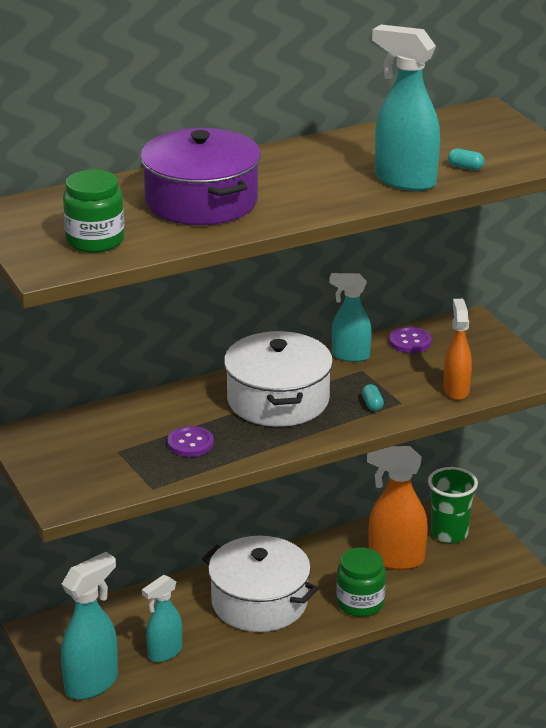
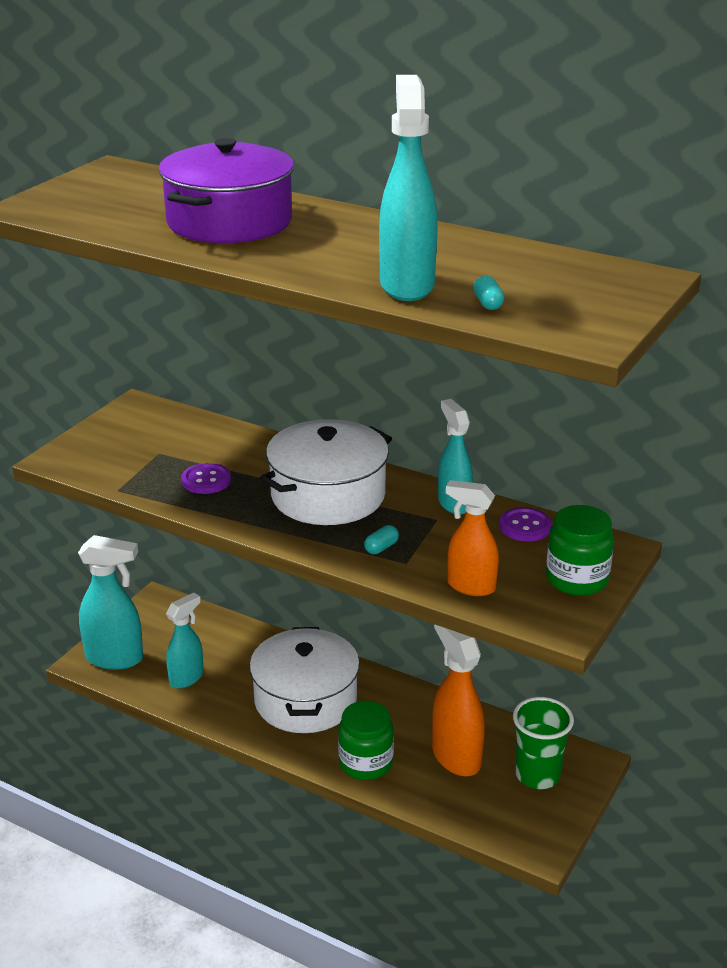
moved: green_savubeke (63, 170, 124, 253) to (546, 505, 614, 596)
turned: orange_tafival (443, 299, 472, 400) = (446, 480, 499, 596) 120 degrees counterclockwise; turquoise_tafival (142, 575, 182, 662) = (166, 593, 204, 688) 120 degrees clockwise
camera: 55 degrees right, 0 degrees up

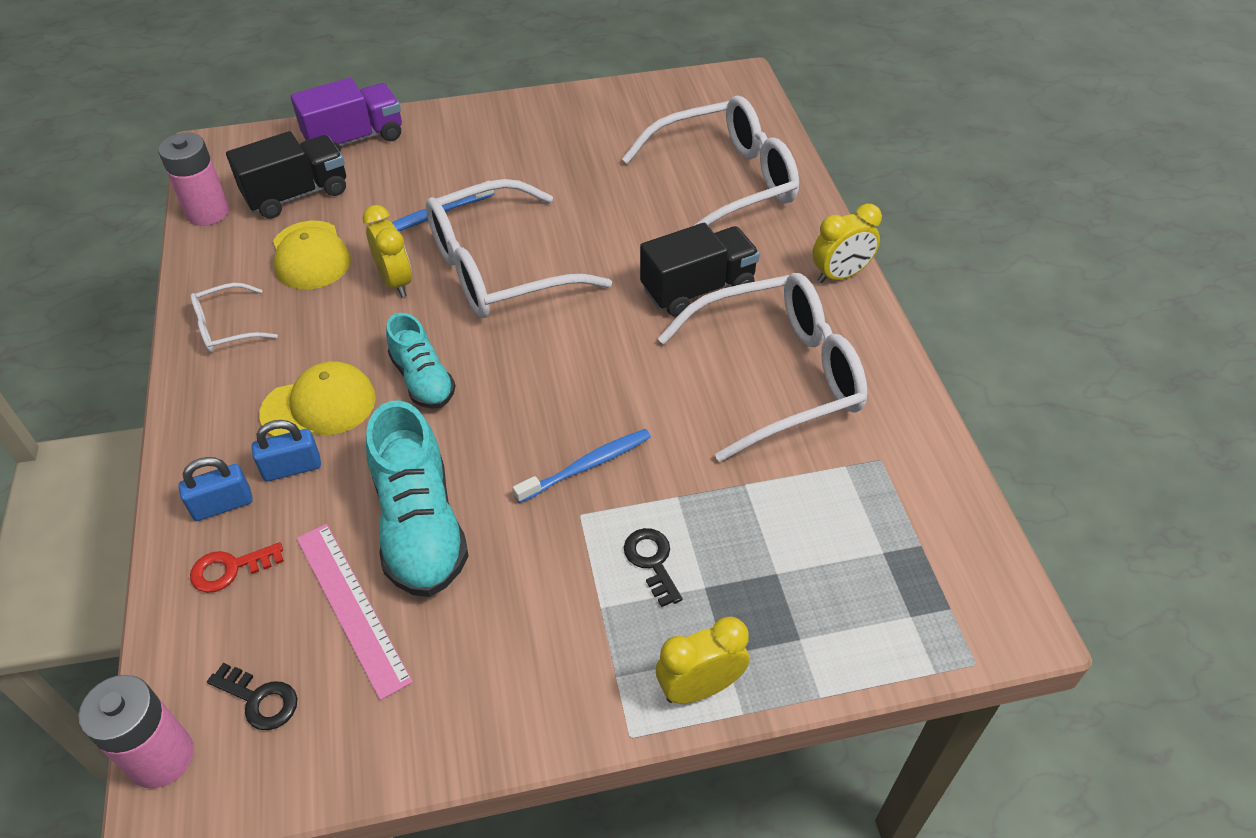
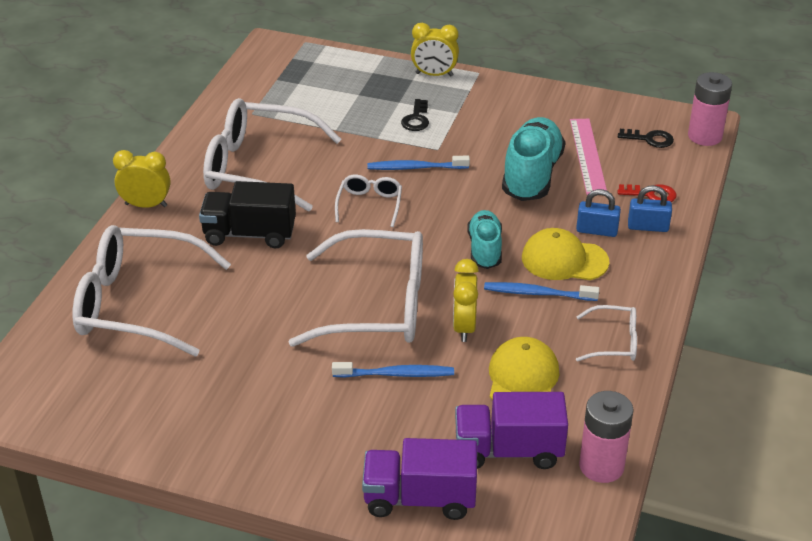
added: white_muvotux (335, 175, 402, 227); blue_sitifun (484, 282, 599, 301)
recoloured: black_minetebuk (226, 131, 346, 219) to purple_minetebuk (455, 392, 568, 469)
turned: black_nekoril (207, 663, 297, 730) = (618, 129, 674, 148) 135 degrees clockwise
camera: 150 degrees left, 10 degrees down

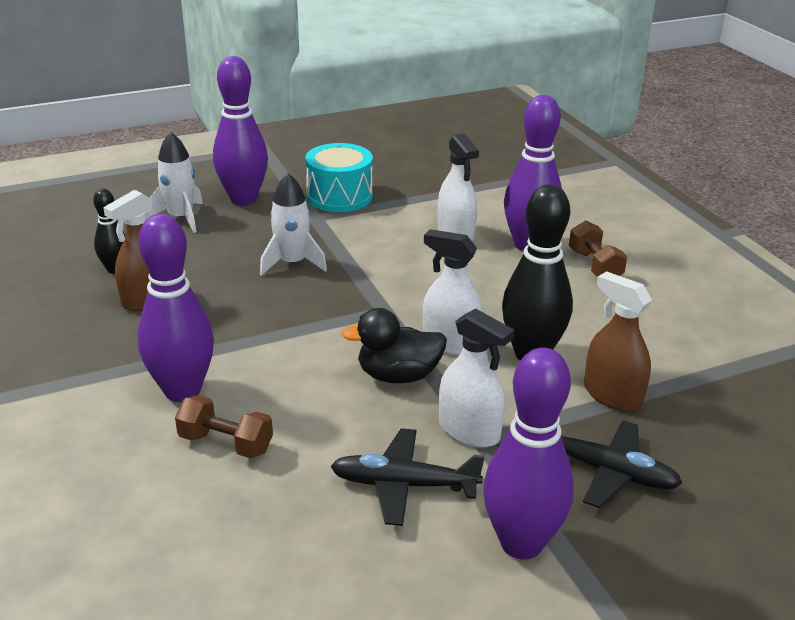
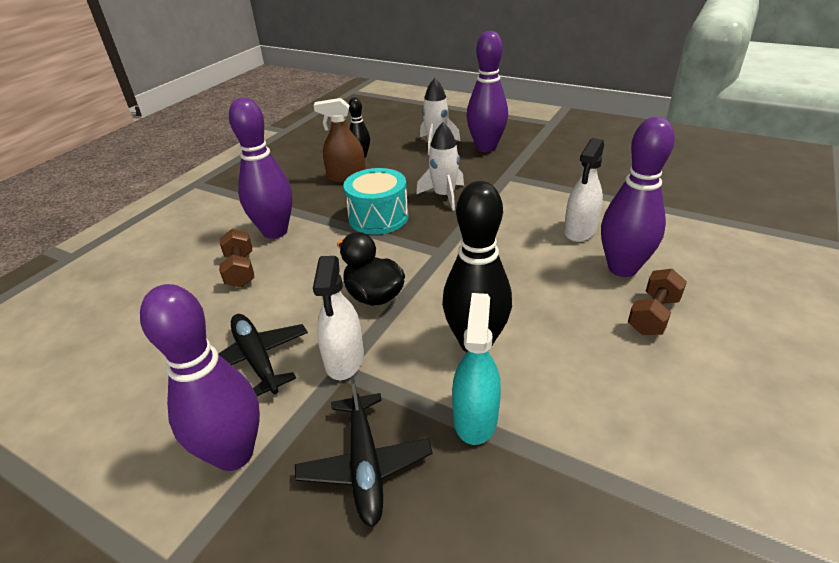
removed: white_tafival (423, 229, 483, 356)
moved: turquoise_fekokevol (305, 143, 373, 212) to (343, 168, 409, 235)
recoloured: brown_tafival (584, 271, 652, 411) to turquoise_tafival (452, 293, 501, 445)
camera: 55 degrees right, 5 degrees up

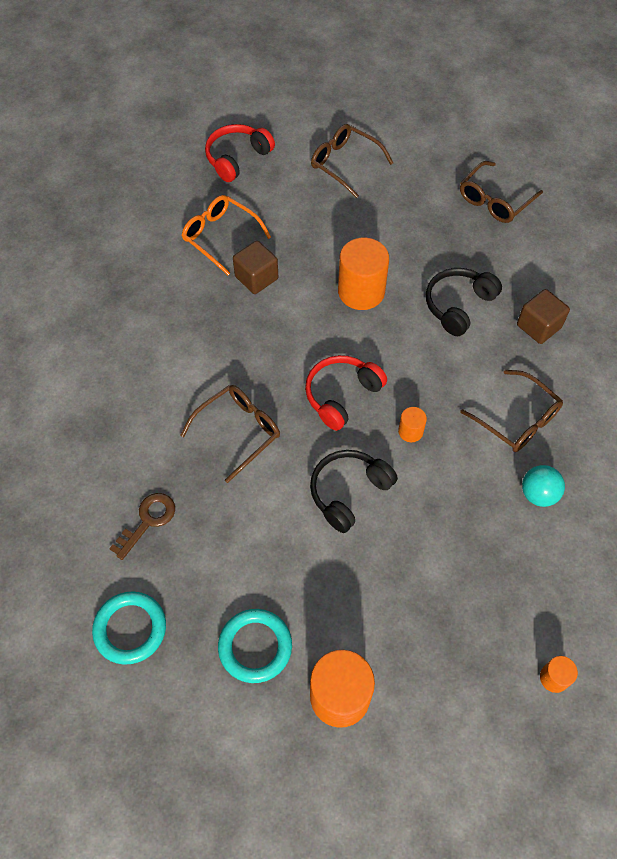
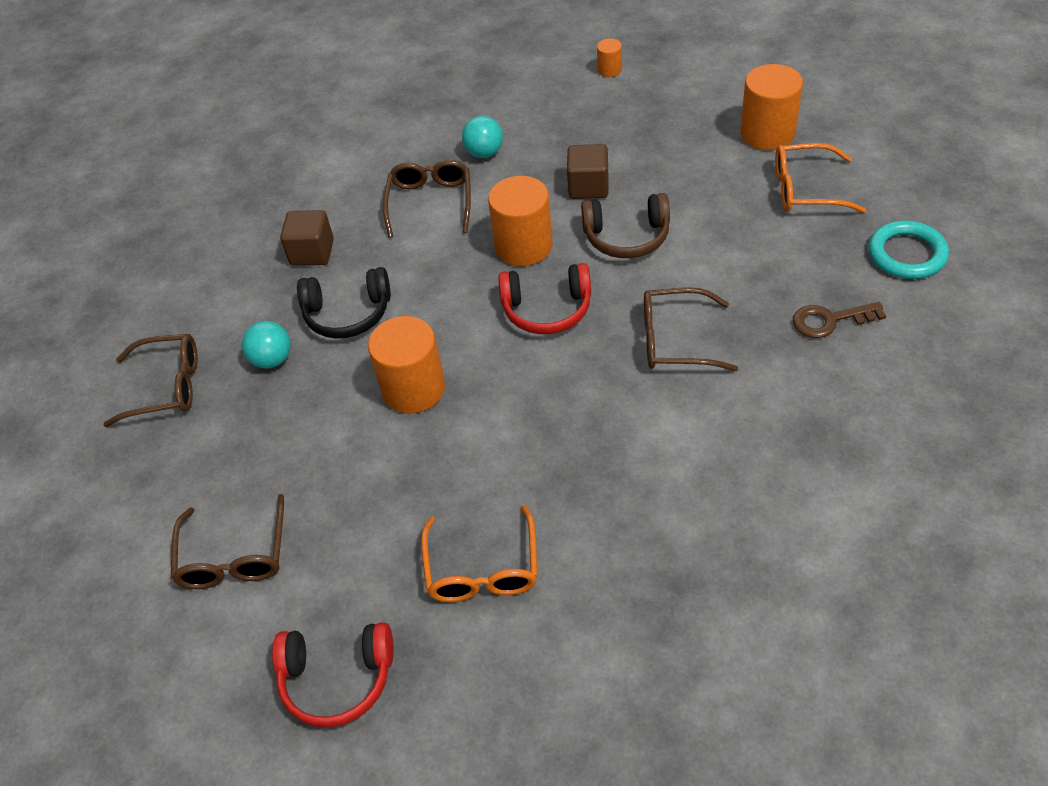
added: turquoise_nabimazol (242, 321, 291, 368)
moved: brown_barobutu (233, 241, 278, 294) to (567, 144, 608, 199)
replaced: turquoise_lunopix (218, 609, 292, 683) to orange_muvotux (775, 143, 866, 213)
recoloured: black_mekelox (310, 450, 398, 533) to brown_mekelox (581, 193, 670, 258)
resized: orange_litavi (398, 407, 427, 442) = (488, 176, 553, 266) x2.06
camera: 130 degrees left, 10 degrees down

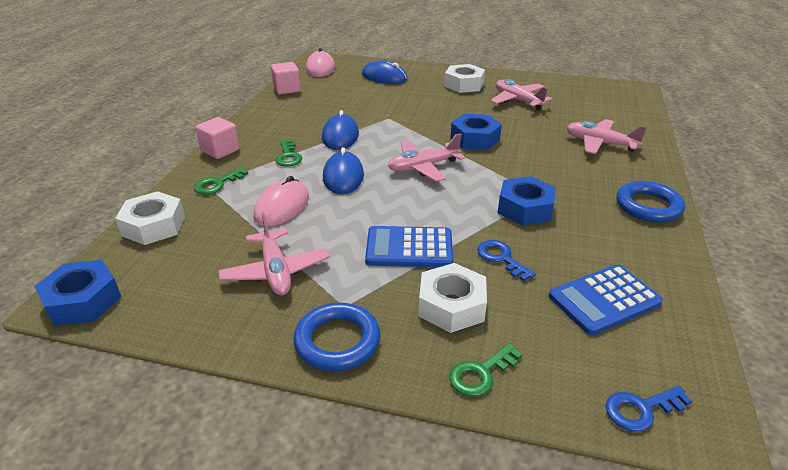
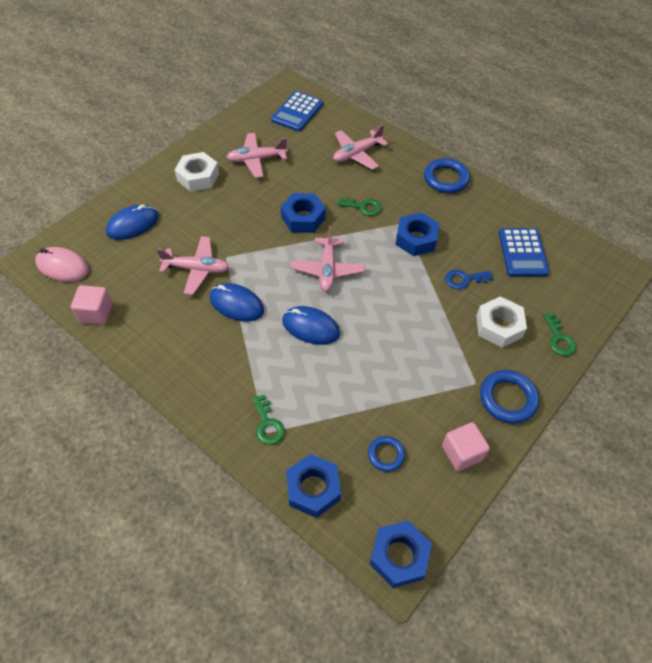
removed: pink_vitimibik (253, 176, 309, 226); blue_nekoril (605, 386, 692, 432)
added: blue_lunopix (368, 436, 405, 472)
moved: pink_barobutu (196, 117, 240, 159) to (442, 422, 490, 471); green_nekoril (275, 140, 302, 167) to (337, 197, 382, 216); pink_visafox (218, 212, 330, 295) to (157, 236, 229, 295); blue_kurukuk (365, 226, 453, 267) to (271, 91, 323, 131)
recoloured: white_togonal (115, 191, 185, 245) to blue_togonal (286, 454, 341, 518)
camera: 65 degrees left, 20 degrees up

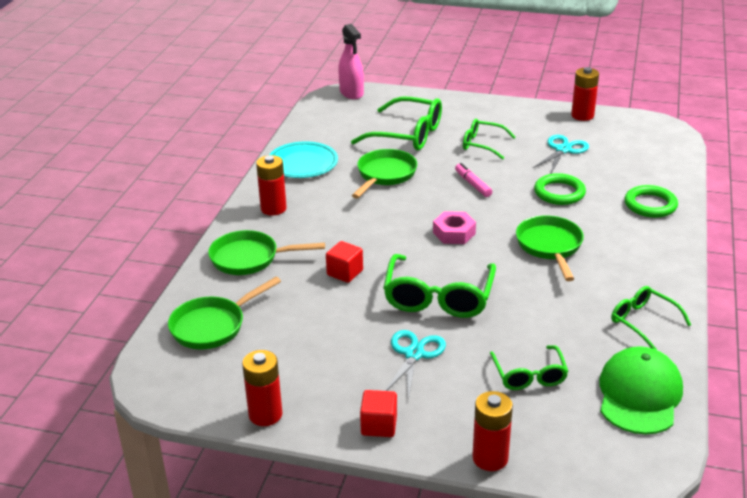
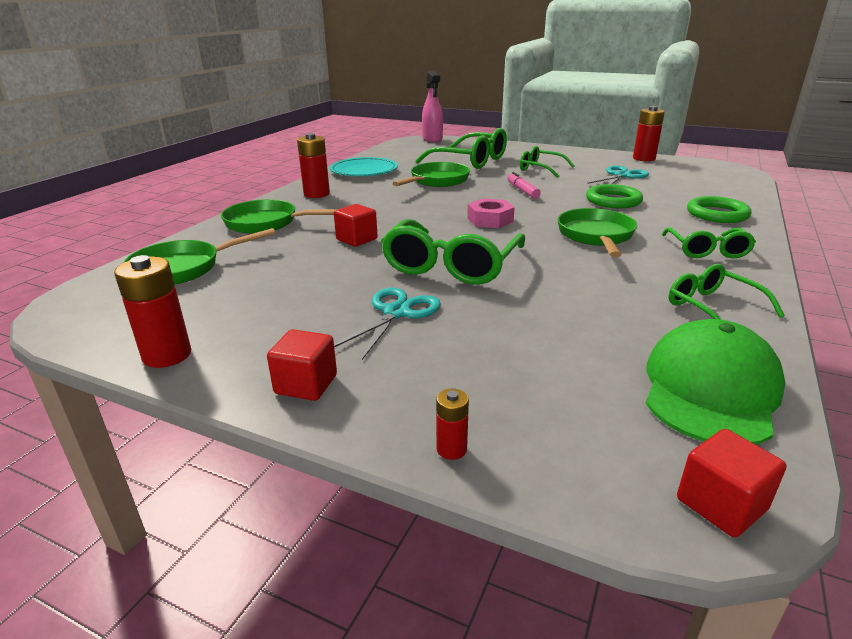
added: red_barobutu (677, 429, 786, 537)
moved: green_muvotux (490, 345, 569, 390) to (662, 228, 756, 258)
resized: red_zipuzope (472, 391, 513, 471) = (436, 389, 469, 460) x0.52
camera: 10 degrees right, 5 degrees down

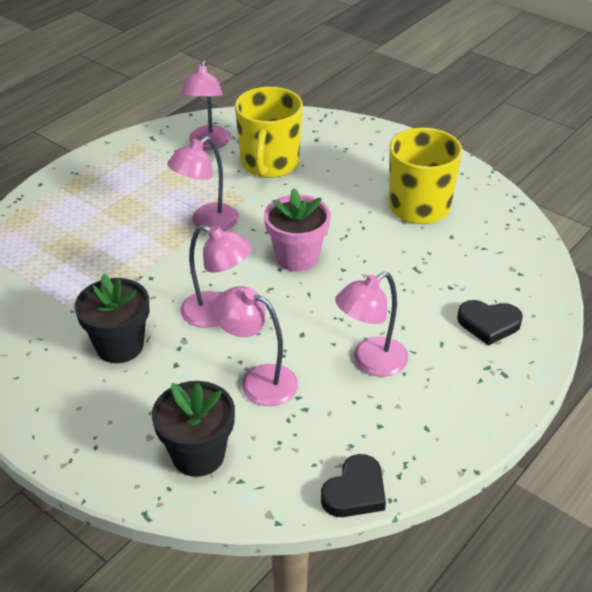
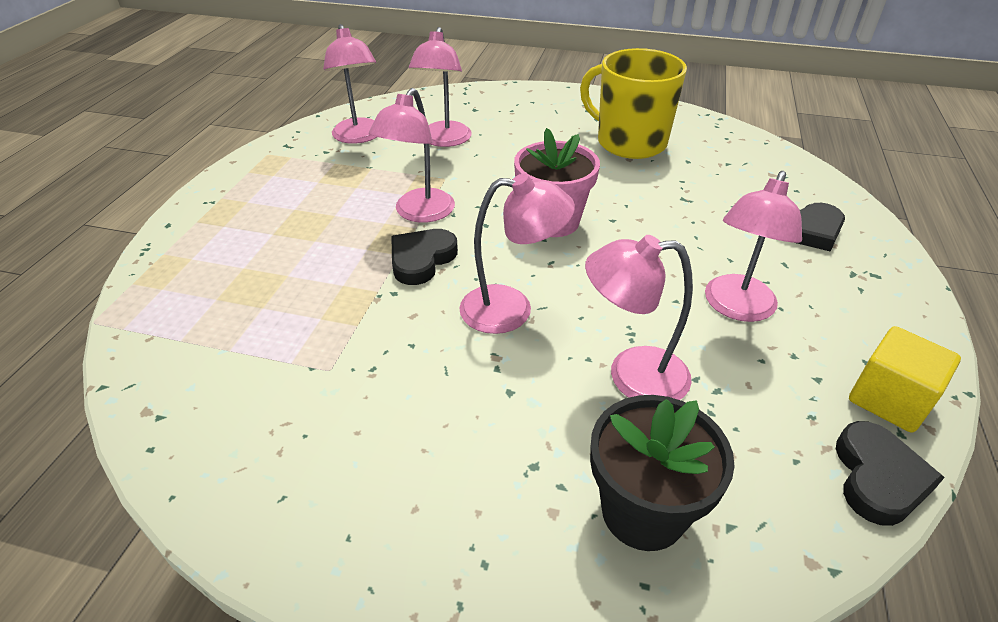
removed: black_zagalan (75, 274, 149, 363)
added: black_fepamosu (391, 229, 458, 285); yellow_barobutu (849, 326, 961, 433)
replaced: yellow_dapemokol (235, 87, 303, 178) to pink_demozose (409, 27, 472, 147)
camera: 25 degrees left, 0 degrees up

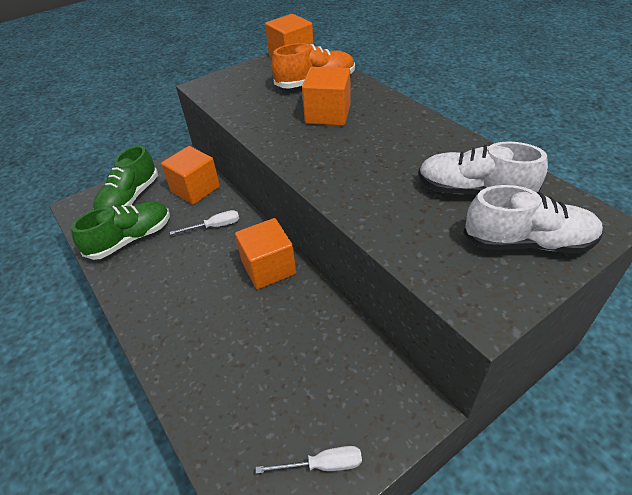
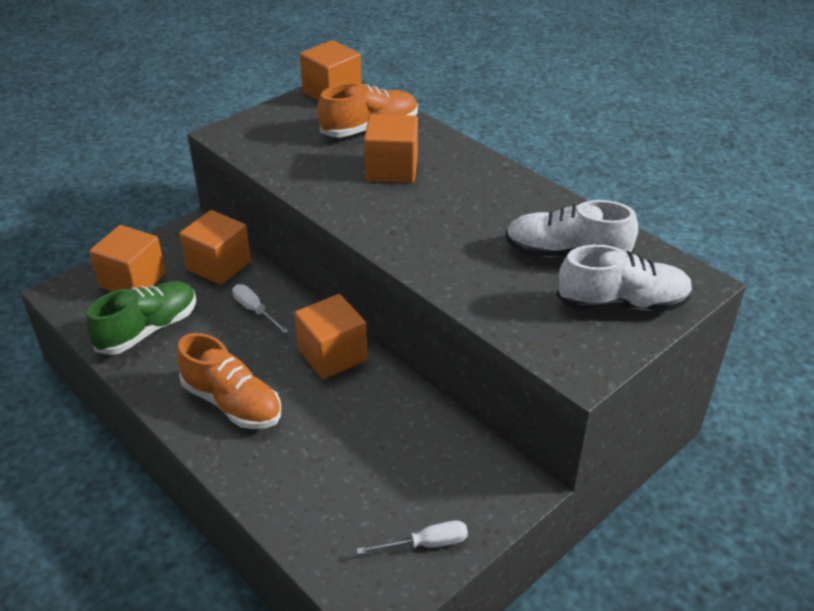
added: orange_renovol (177, 333, 281, 429)
replaced: green_renovol (93, 145, 158, 210) to orange_barobutu (89, 225, 166, 292)
turned: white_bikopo (170, 210, 239, 235) = (232, 284, 288, 333) 105 degrees counterclockwise
camera: 10 degrees left, 5 degrees down

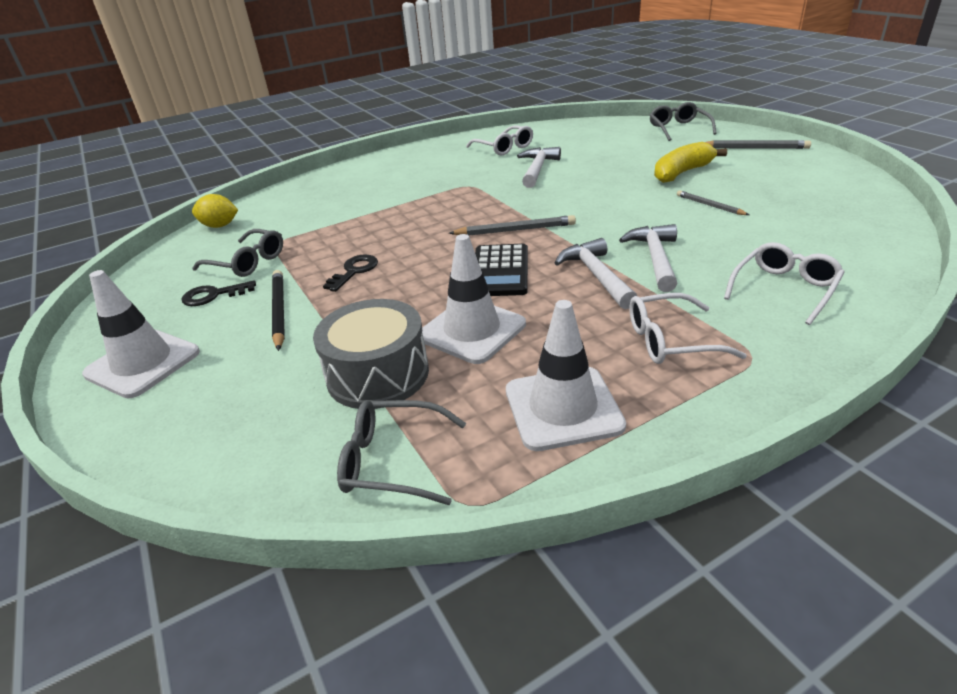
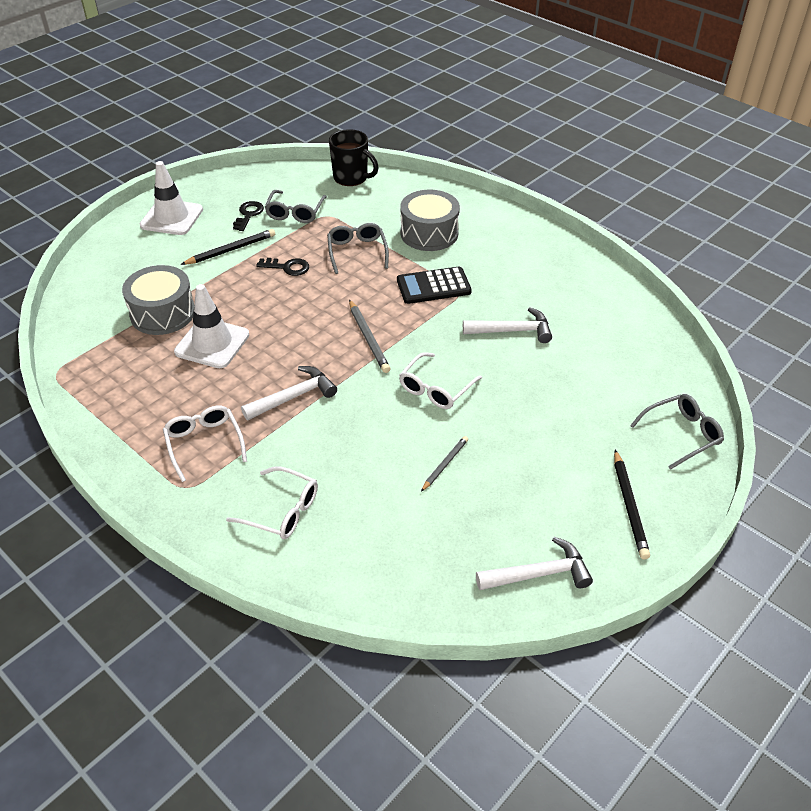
removed: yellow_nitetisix (654, 142, 727, 183); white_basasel (506, 300, 626, 451)
added: grey_fekokevol (400, 190, 460, 251)
moved: white_muvotux (466, 125, 533, 156) to (399, 352, 482, 409); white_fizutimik (619, 224, 678, 292) to (476, 537, 593, 590); black_kurukuk (475, 244, 528, 296) to (397, 266, 472, 304); grey_muvotux (337, 400, 466, 505) to (327, 223, 389, 274)
replaced: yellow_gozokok (192, 194, 238, 228) to black_dapemokol (329, 129, 379, 186)
recoloured: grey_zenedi (705, 140, 811, 149) to black_zenedi (614, 450, 650, 560)
turned: black_nekoril (182, 280, 256, 306) = (233, 201, 264, 231) 45 degrees clockwise
camera: 70 degrees right, 10 degrees up

